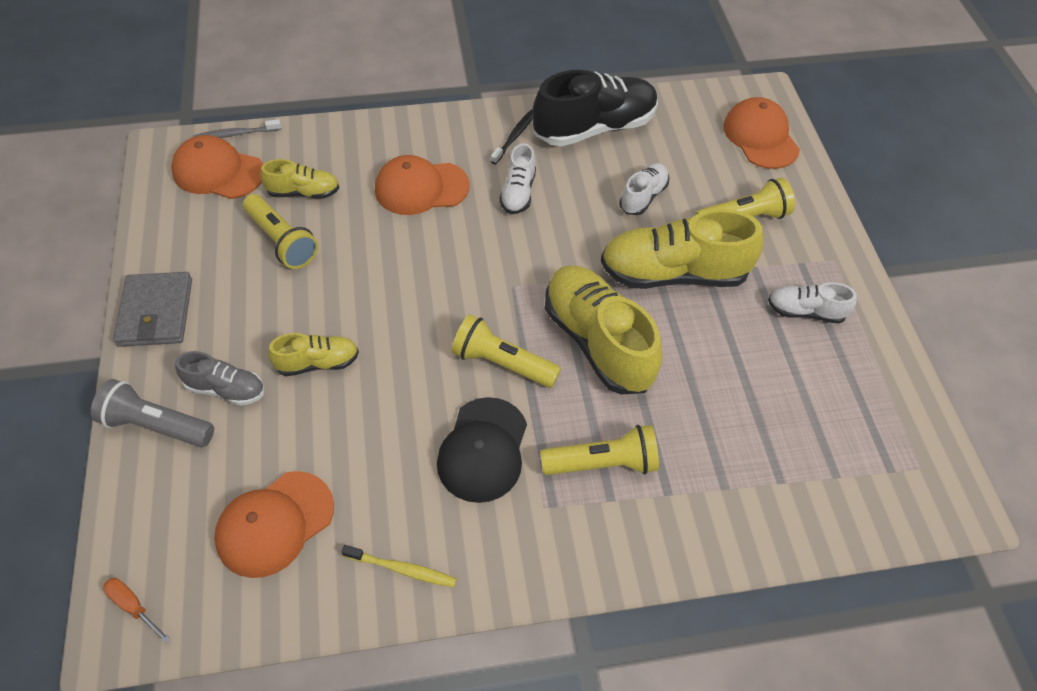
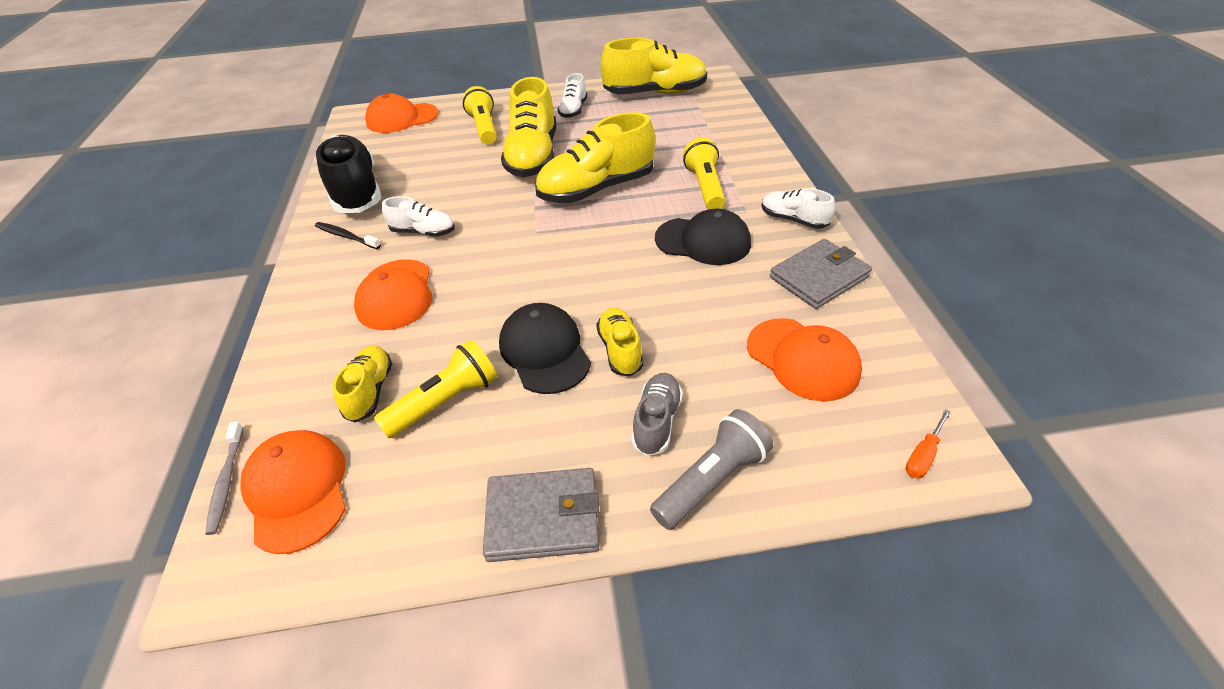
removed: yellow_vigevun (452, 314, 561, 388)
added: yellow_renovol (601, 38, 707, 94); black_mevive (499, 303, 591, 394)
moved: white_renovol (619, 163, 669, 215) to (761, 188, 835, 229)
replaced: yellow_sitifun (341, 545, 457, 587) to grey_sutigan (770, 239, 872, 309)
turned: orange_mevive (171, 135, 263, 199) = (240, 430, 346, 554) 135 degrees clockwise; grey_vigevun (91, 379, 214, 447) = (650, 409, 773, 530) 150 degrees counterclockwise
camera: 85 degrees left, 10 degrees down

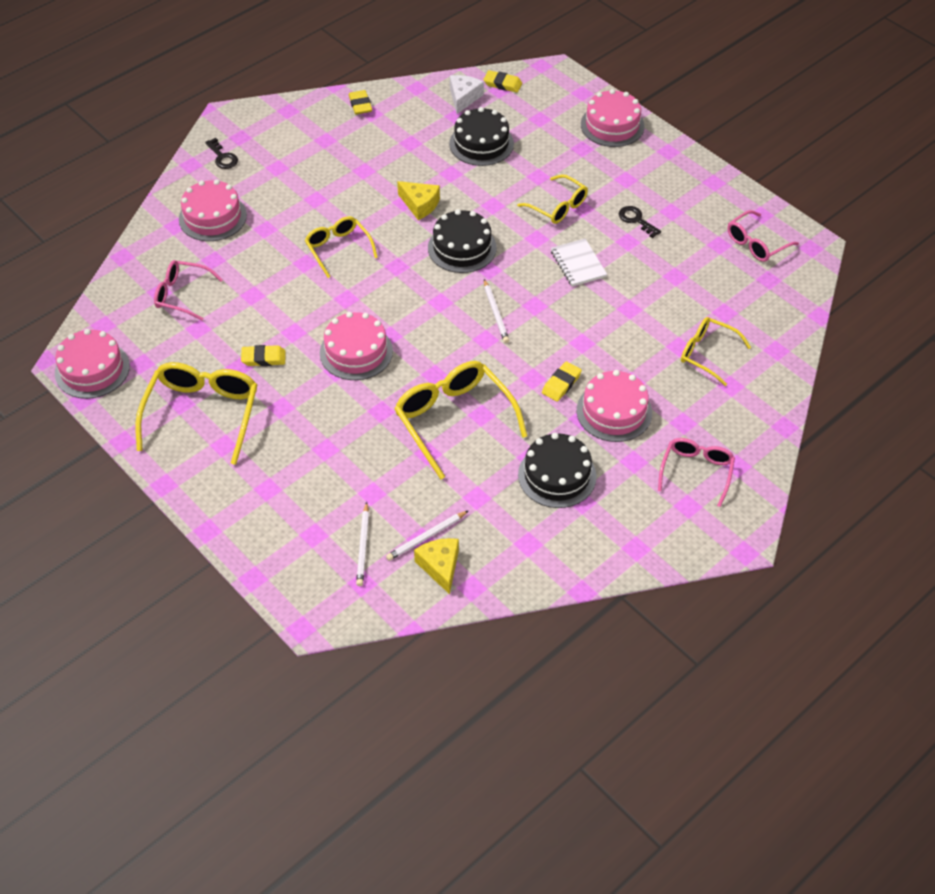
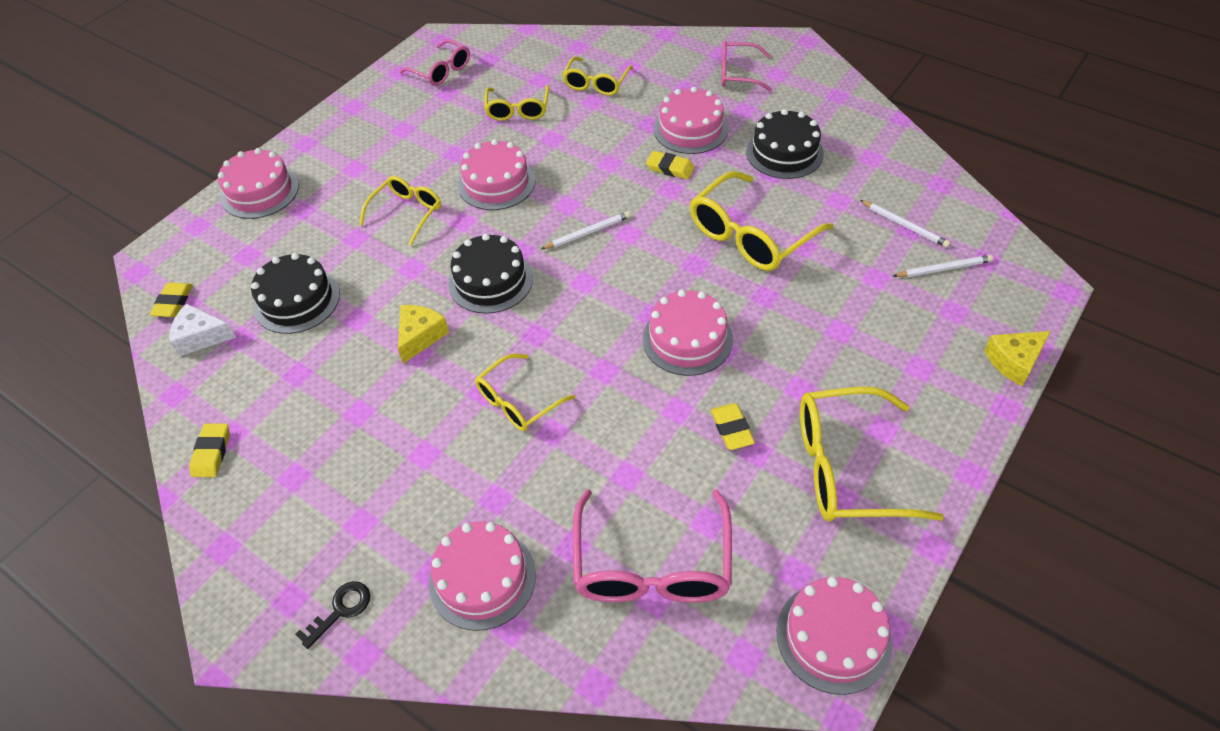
removed: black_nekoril (619, 206, 661, 238)
added: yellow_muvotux (484, 86, 549, 121)
moved: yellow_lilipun (414, 538, 459, 594) to (984, 331, 1051, 386)
replaced: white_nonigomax (551, 238, 607, 287) to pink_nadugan (458, 139, 535, 210)
turned: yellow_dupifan (349, 90, 372, 114) = (189, 423, 230, 477) 60 degrees counterclockwise
resized: pink_muvotux (154, 260, 223, 321) = (573, 489, 732, 603) x1.64
camera: 100 degrees left, 0 degrees up

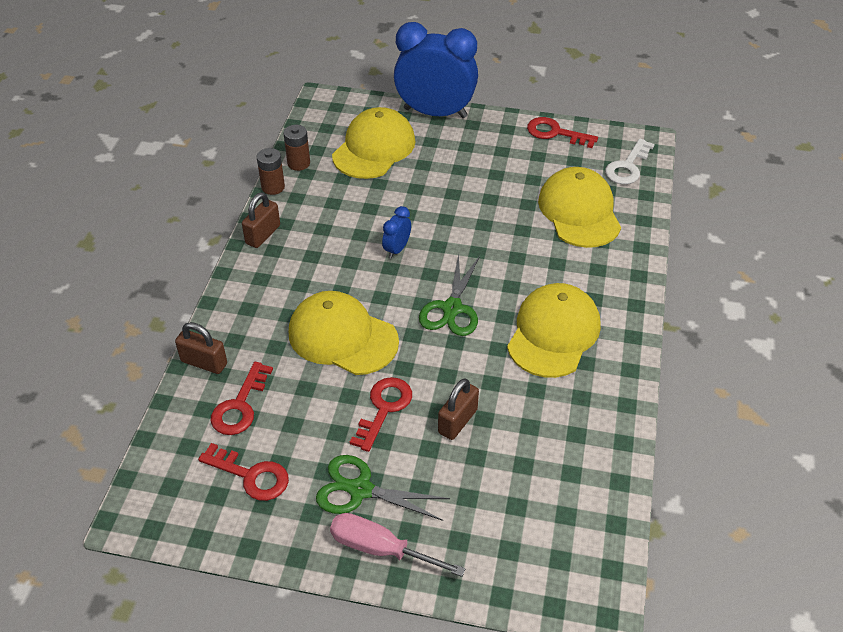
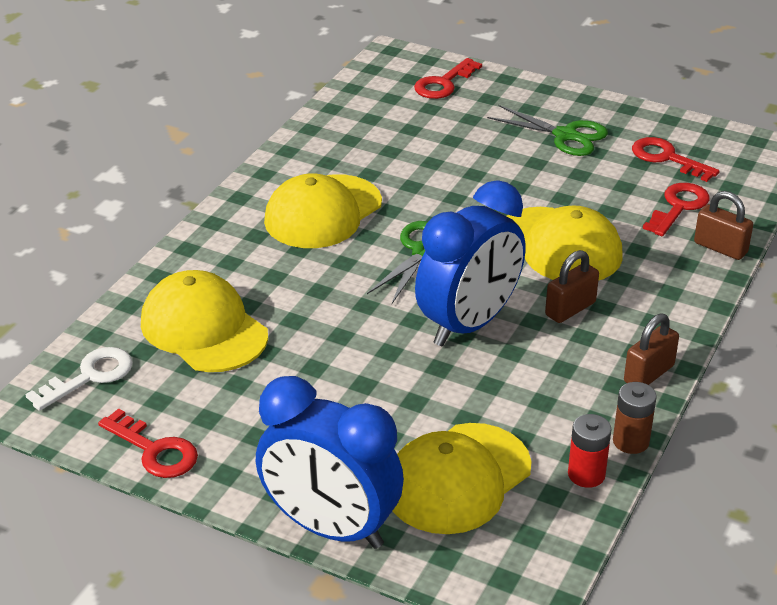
removed: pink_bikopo (330, 513, 466, 577)
moved: red_nekoril (350, 377, 412, 452) to (414, 58, 482, 99); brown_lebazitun (438, 378, 479, 440) to (545, 250, 599, 323)
recoloured: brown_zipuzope (283, 125, 310, 171) to red_zipuzope (568, 414, 612, 488)
turned: yellow_mevive (538, 167, 621, 248) = (141, 270, 268, 372) 135 degrees clockwise
resized: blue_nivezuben (382, 206, 411, 259) = (415, 180, 526, 346) x2.39
camera: 165 degrees left, 10 degrees down

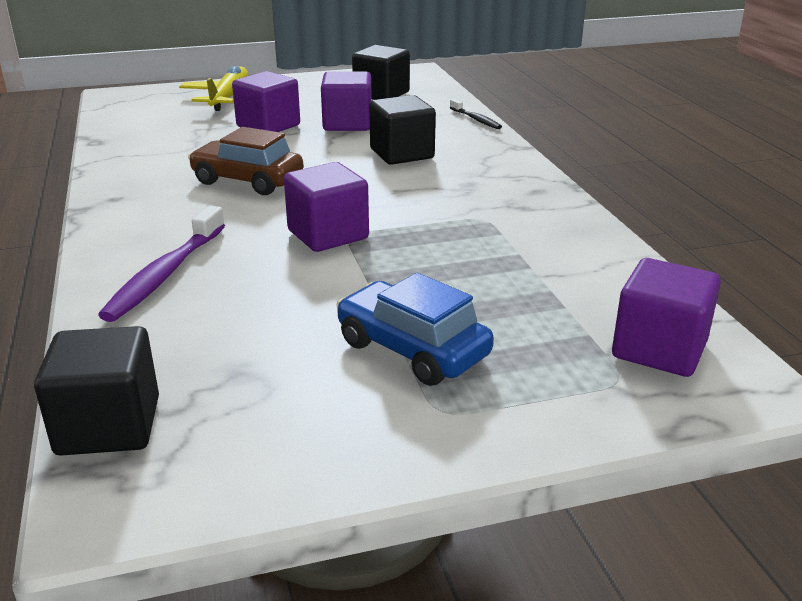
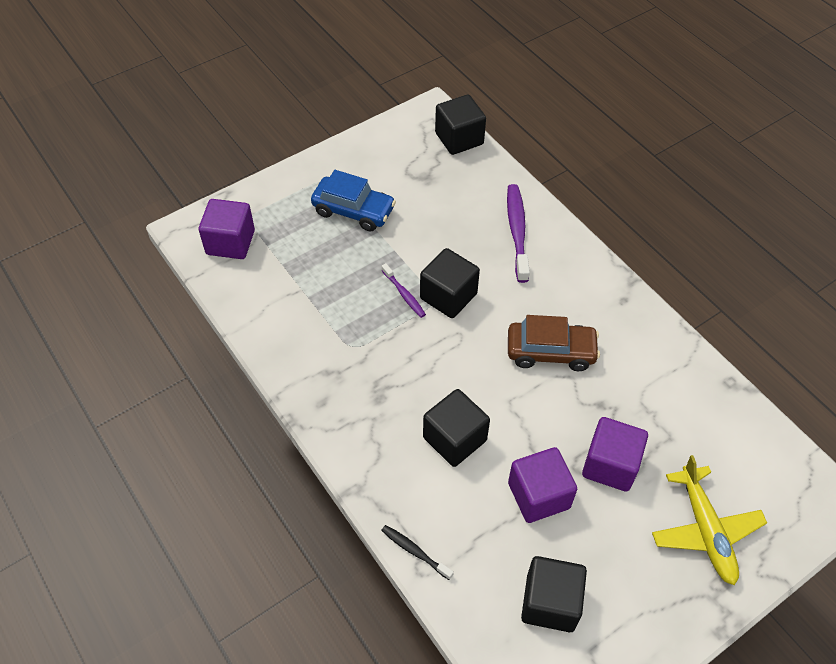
added: purple_sitifun (382, 263, 426, 318)
recoloured: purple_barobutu (284, 162, 369, 252) to black_barobutu (420, 248, 480, 318)
camera: 160 degrees right, 25 degrees up

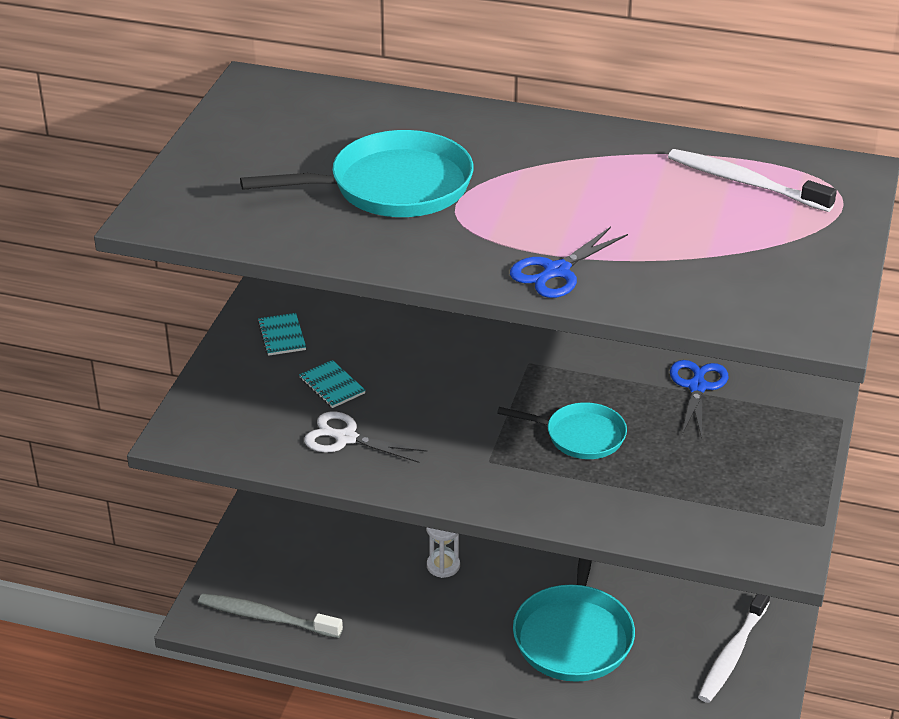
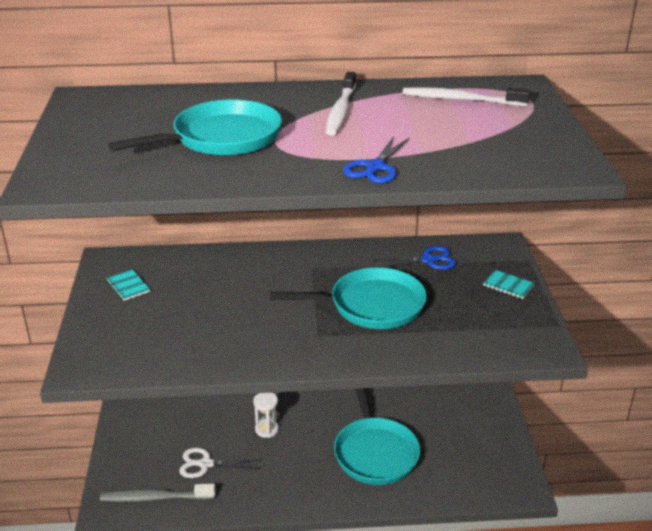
moved: turquoise_nonigomax (299, 360, 366, 408) to (483, 270, 535, 299); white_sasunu (304, 412, 427, 463) to (179, 448, 261, 478); white_sitifun (698, 594, 770, 703) to (325, 72, 356, 136)
turned: blue_sasunu (670, 360, 728, 438) = (373, 246, 456, 270) 90 degrees clockwise
resized: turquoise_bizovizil (497, 402, 627, 459) = (270, 267, 427, 329) x1.66
camera: 20 degrees left, 5 degrees down

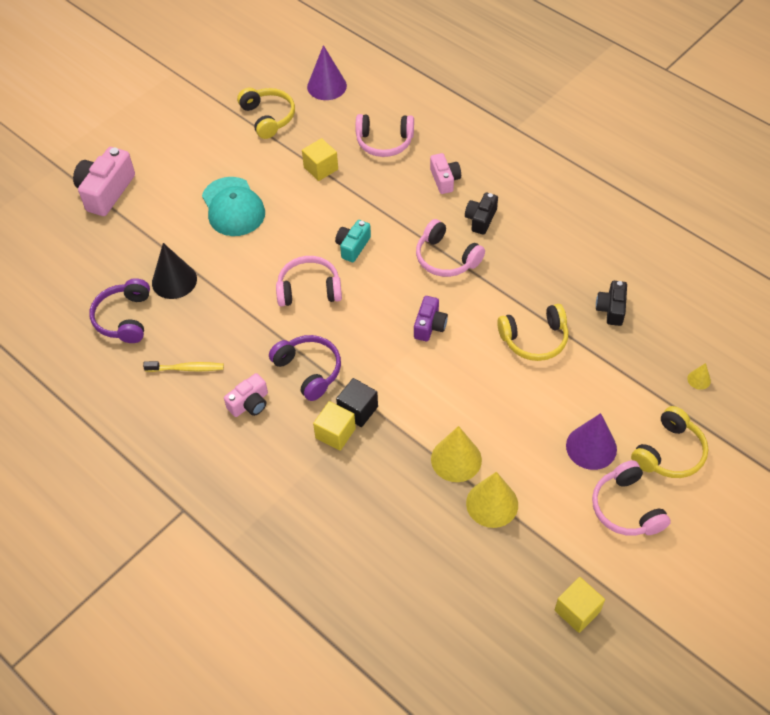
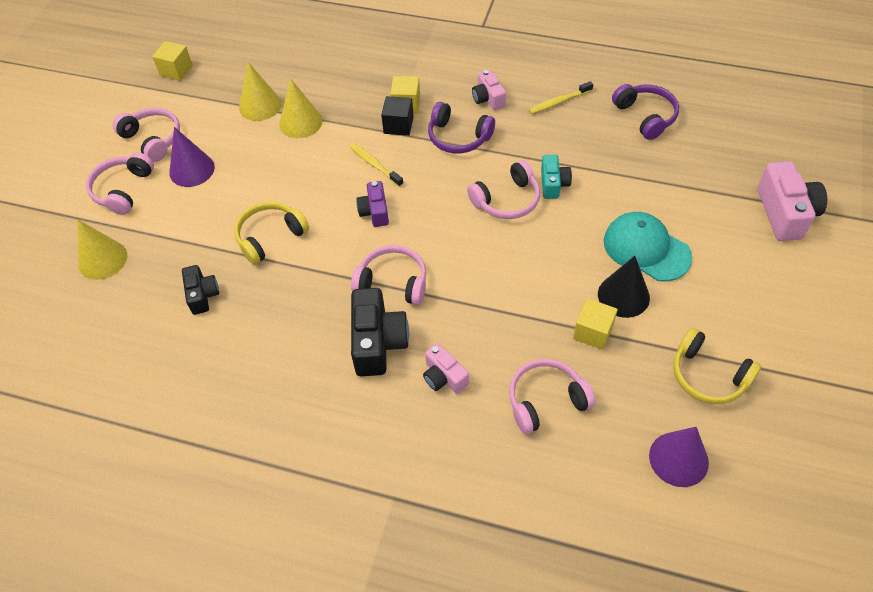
added: yellow_sitifun (350, 144, 404, 187)
moved: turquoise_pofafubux (335, 220, 371, 262) to (541, 155, 572, 199); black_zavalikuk (152, 243, 197, 299) to (598, 256, 650, 318)
recoloured: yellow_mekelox (631, 406, 708, 478) to pink_mekelox (86, 152, 154, 215)
turned: pink_pofafubux (224, 373, 268, 417) = (472, 70, 506, 110) 45 degrees counterclockwise
resized: black_pofafubux (465, 192, 498, 235) = (351, 288, 409, 376) x1.69; yellow_zavalikuk (687, 363, 711, 390) = (77, 219, 127, 280) x2.11
camera: 155 degrees right, 0 degrees up

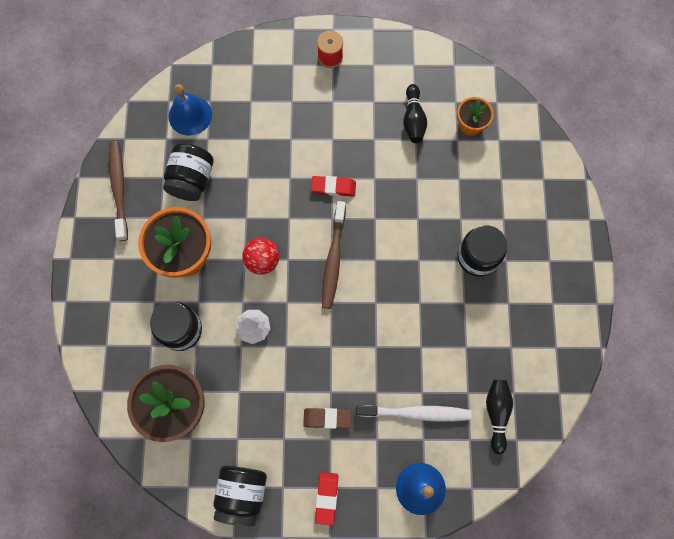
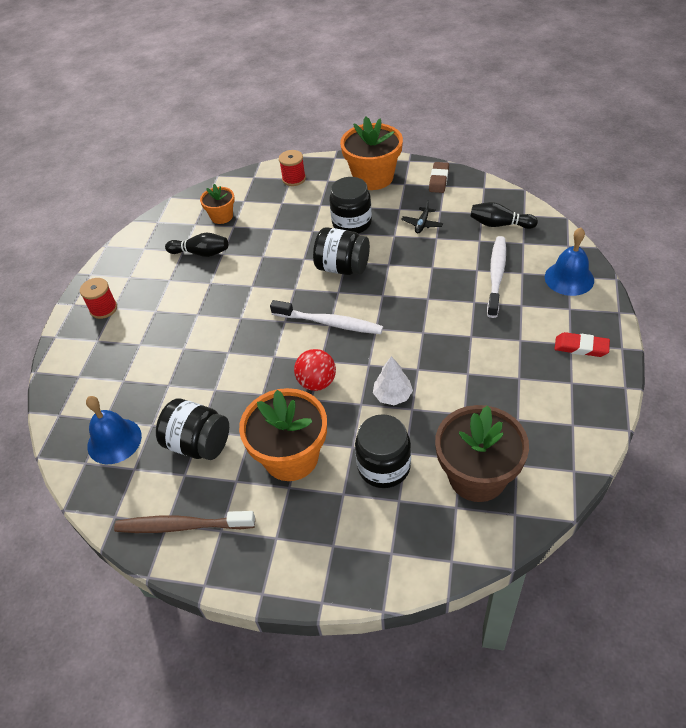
removed: red_dupifan (311, 176, 356, 197)
added: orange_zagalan (340, 117, 403, 190); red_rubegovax (279, 150, 306, 186); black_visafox (401, 200, 443, 233)
moved: brown_dupifan (303, 408, 352, 429) to (429, 162, 449, 193); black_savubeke (213, 466, 267, 527) to (313, 227, 370, 275)
recoloured: brown_sitifun (322, 201, 346, 309) to white_sitifun (270, 300, 383, 334)
camera: 75 degrees left, 25 degrees down

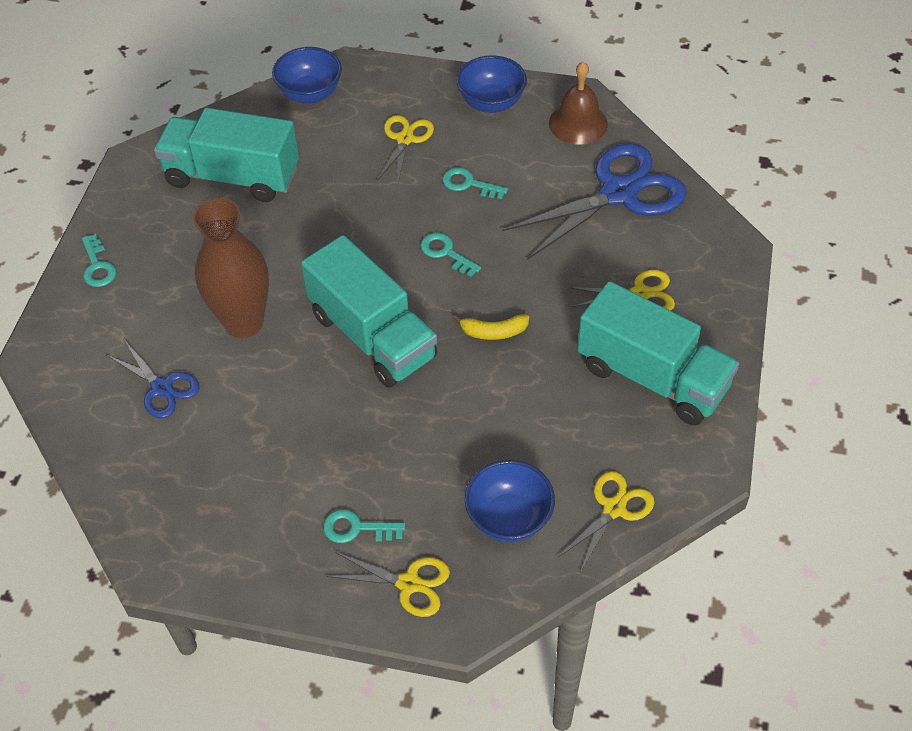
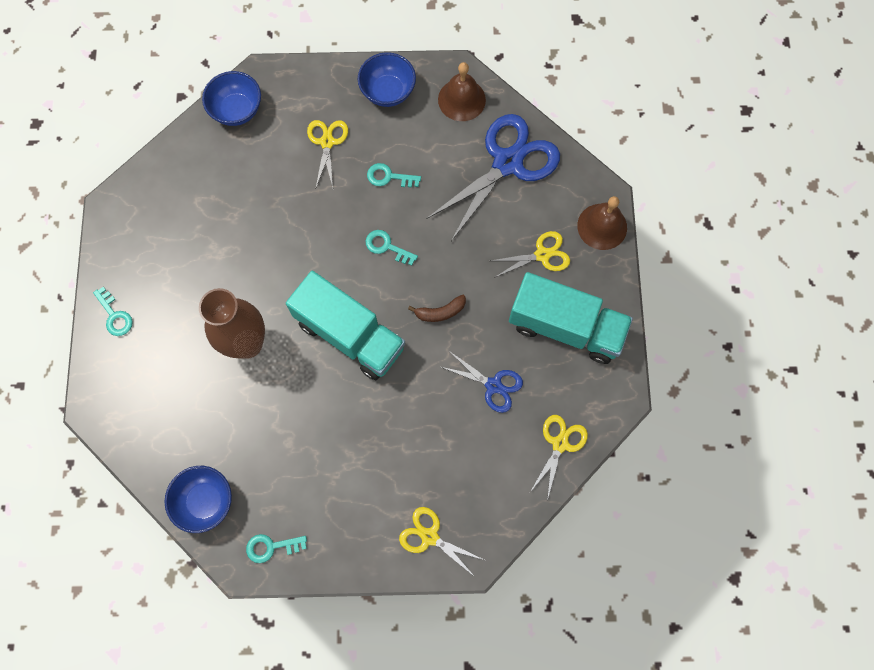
removed: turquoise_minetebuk (154, 108, 299, 202)
added: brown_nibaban (577, 196, 627, 250)
moved: blue_sasunu (107, 341, 199, 418) to (442, 351, 523, 413); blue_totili (465, 460, 555, 542) to (165, 466, 232, 533); turquoise_nekoril (323, 509, 405, 543) to (246, 534, 307, 563)
recoloured: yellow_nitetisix (453, 314, 529, 340) to brown_nitetisix (408, 295, 466, 322)
turned: yellow_sasunu (327, 552, 450, 617) = (399, 507, 484, 578) 150 degrees counterclockwise
camera: 15 degrees left, 20 degrees up

